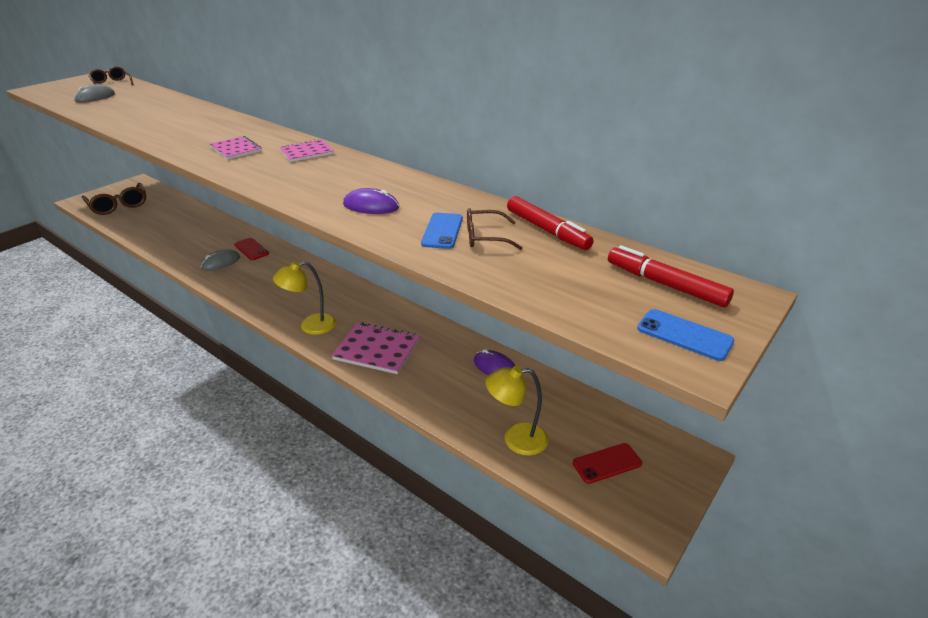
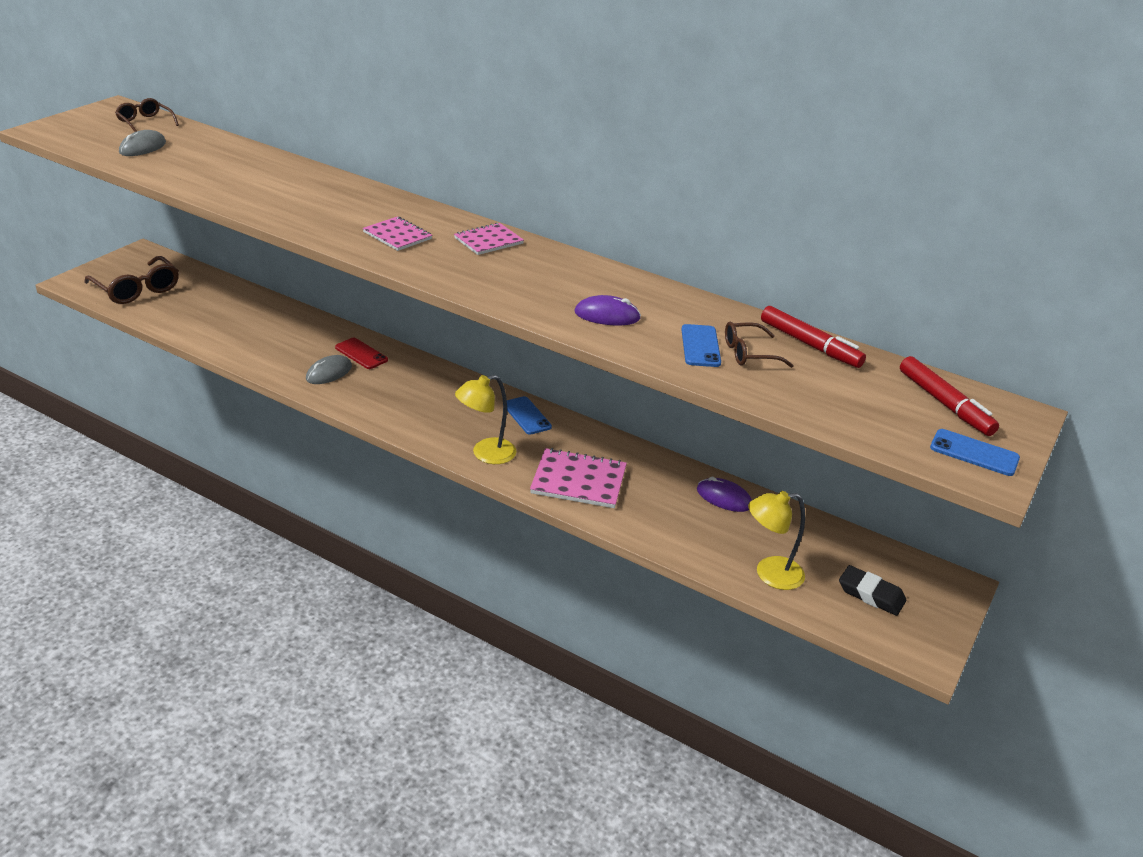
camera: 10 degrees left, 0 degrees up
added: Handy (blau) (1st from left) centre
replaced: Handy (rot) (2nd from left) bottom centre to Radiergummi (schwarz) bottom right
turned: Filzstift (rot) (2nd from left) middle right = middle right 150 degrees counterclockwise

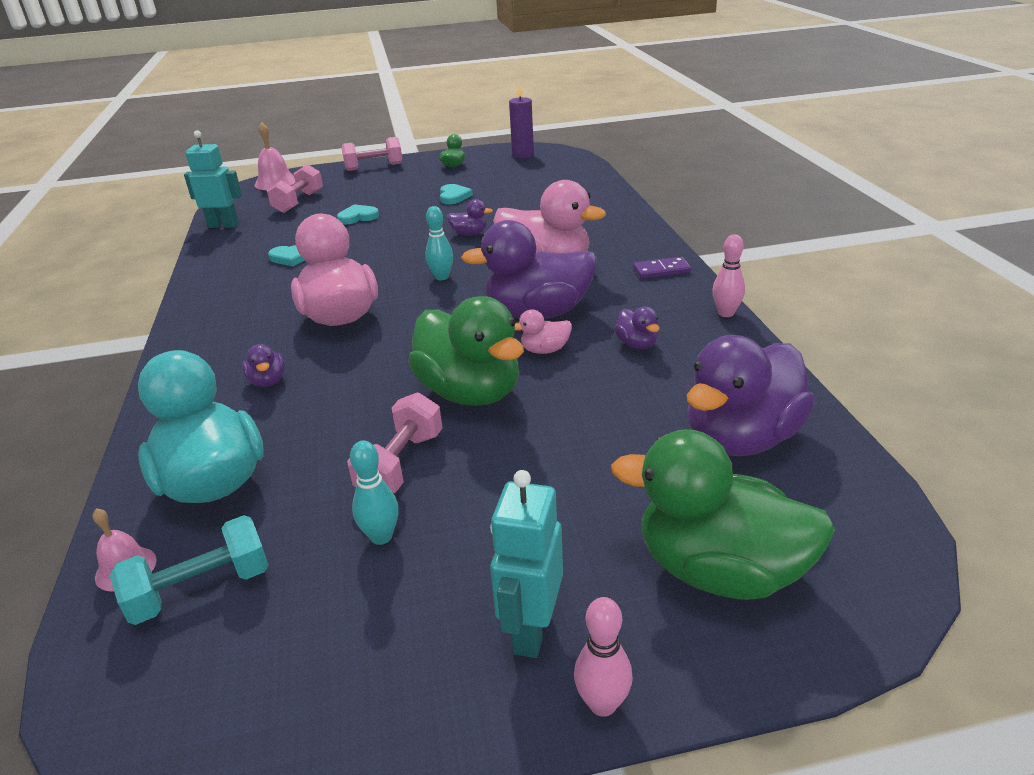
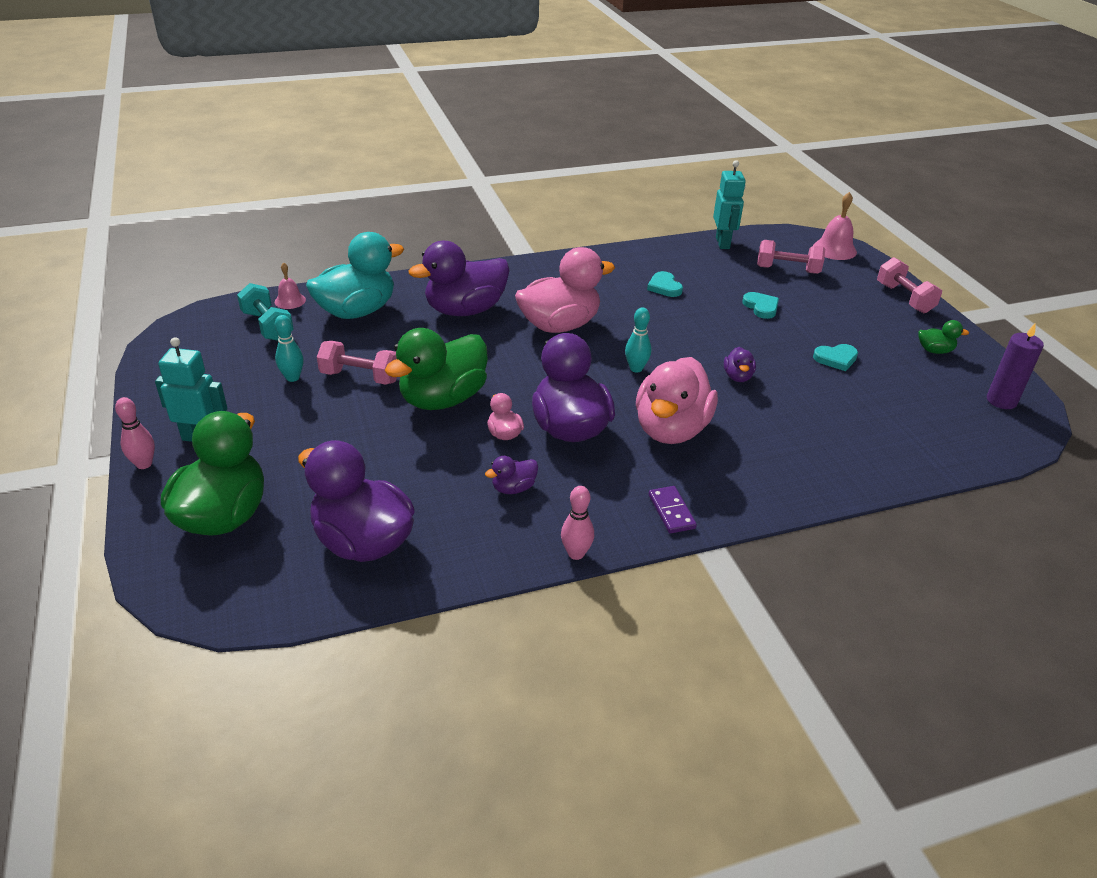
camera: 80 degrees right, 5 degrees up
resized: Ente (lila) (1st from left in the first image) middle left = top centre x2.28

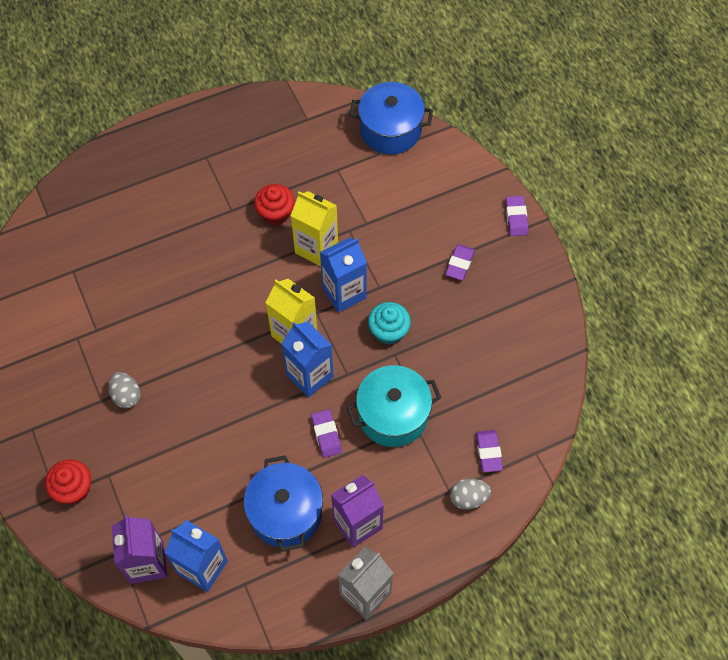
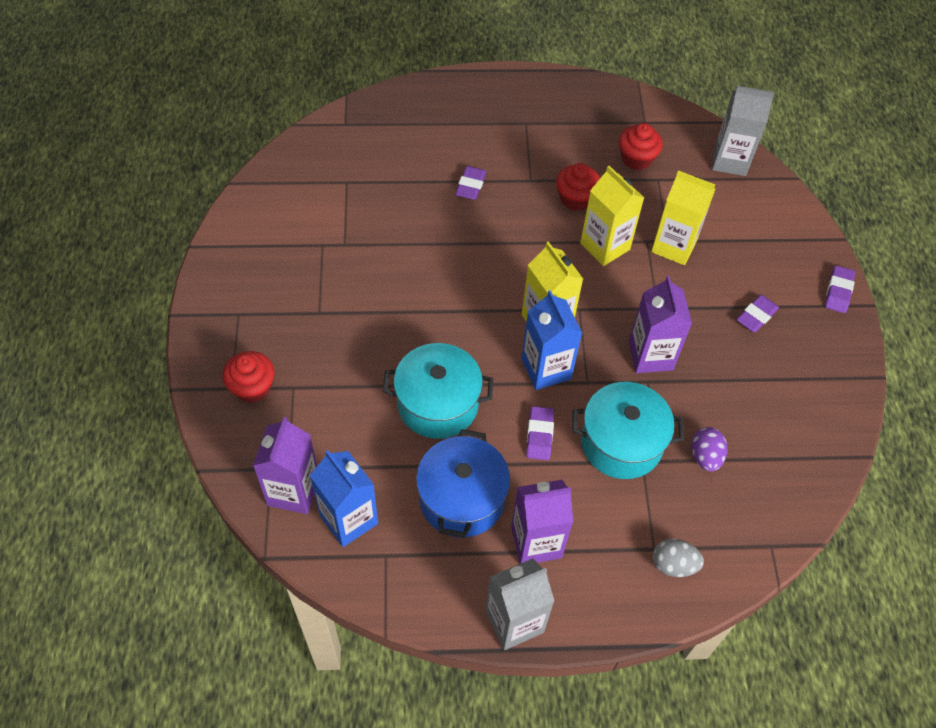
camera: 20 degrees right, 5 degrees down
removed: Ei (grau) (1st from left) middle left; Getränkekarton (blau) (3rd from left) centre
added: Kochtopf (türkis) (1st from left) centre; Muffin (rot) (3rd from left) top right; Getränkekarton (gelb) (3rd from left) top right; Ei (lila) middle right
moved: Radiergummi (lila) (3rd from left in the first image) bottom right to Radiergummi (lila) (1st from left) top centre
replaced: Kochtopf (blau) (2nd from left) top centre to Getränkekarton (grau) (2nd from left) top right; Muffin (türkis) centre to Getränkekarton (lila) (3rd from left) middle right

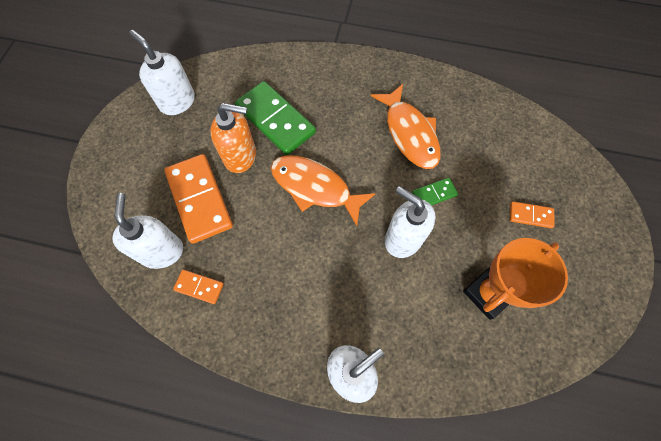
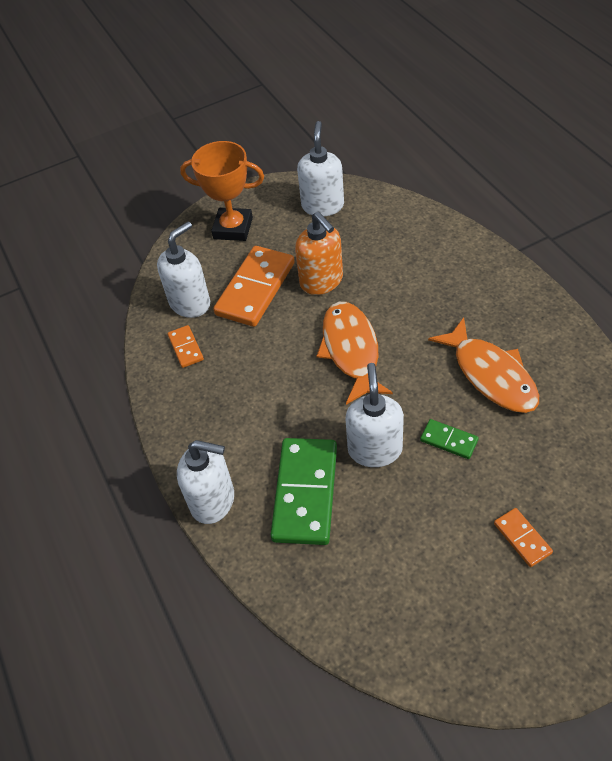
camera: 55 degrees right, 15 degrees down
moved: Dominostein (grün) (1st from left) top centre to centre; Pokal (orange) middle right to top centre
turned: Fisch (orange) (2nd from left) top centre = middle right 60 degrees counterclockwise

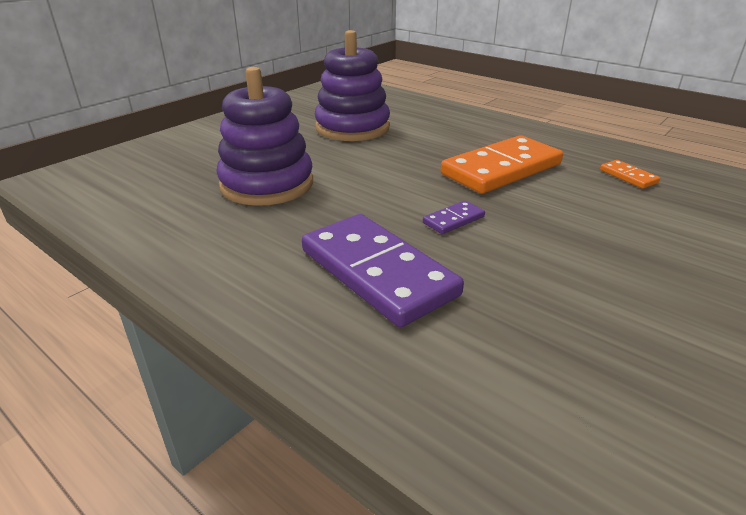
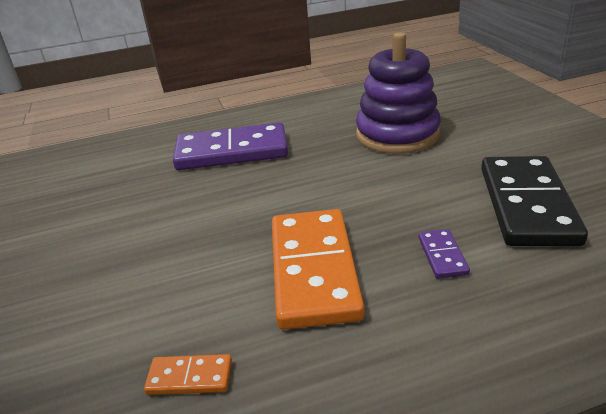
camera: 125 degrees right, 0 degrees up
moved: Dominostein (lila) (2nd from left) centre to middle right
replaced: Stapelspielzeug (lila) (2nd from left) top centre to Dominostein (schwarz) middle right

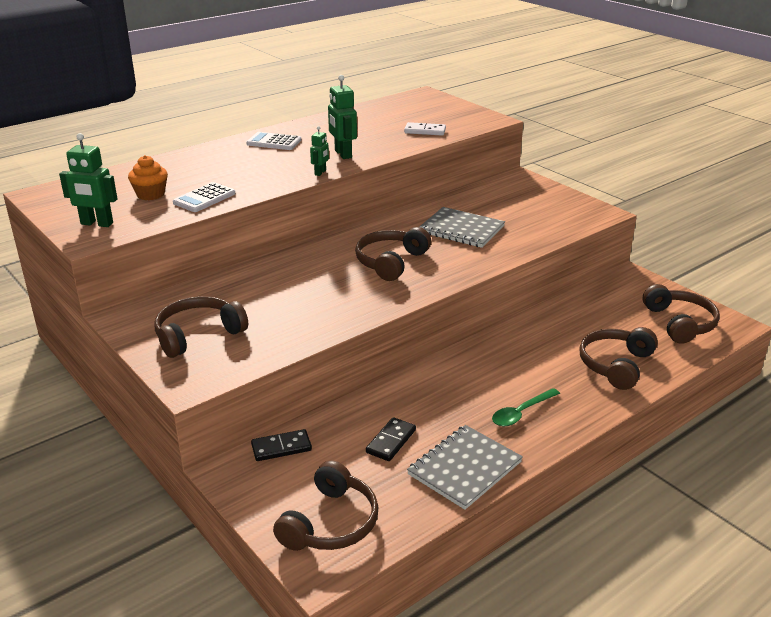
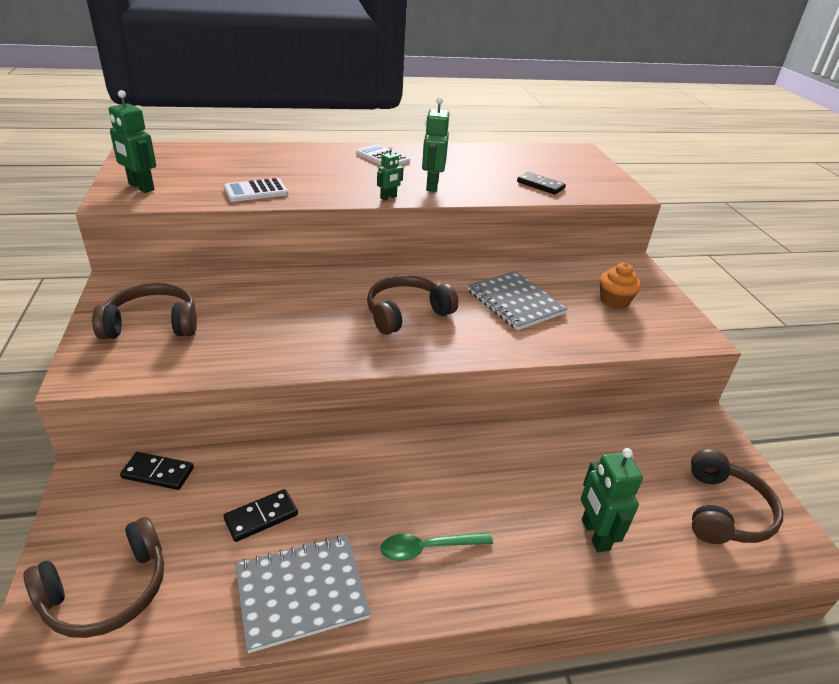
camera: 25 degrees right, 5 degrees up
moved: Muffin (orange) top left to middle right
replaced: Kopfhörer (braun) (4th from left) middle right to Roboter (grün) (4th from left) bottom right
recoloured: Dominostein (weiß) top centre to Dominostein (schwarz) (3rd from left) top centre

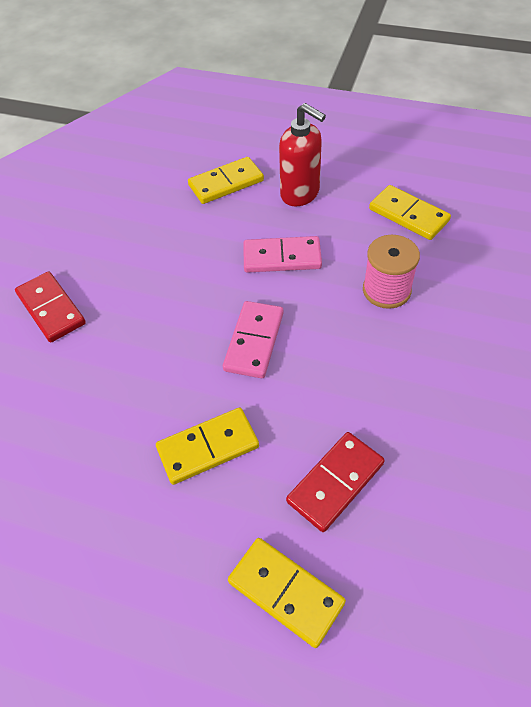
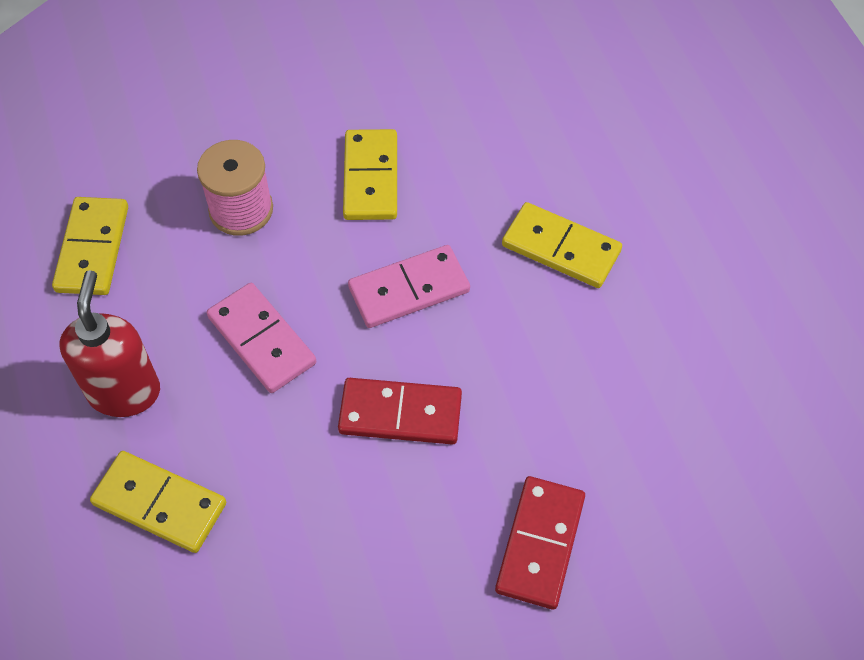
camera: 130 degrees left, 5 degrees up
moved: Dominostein (gelb) (3rd from left) bottom centre to top centre; Dominostein (rot) (2nd from left in the first image) bottom centre to Dominostein (rot) (1st from left) centre

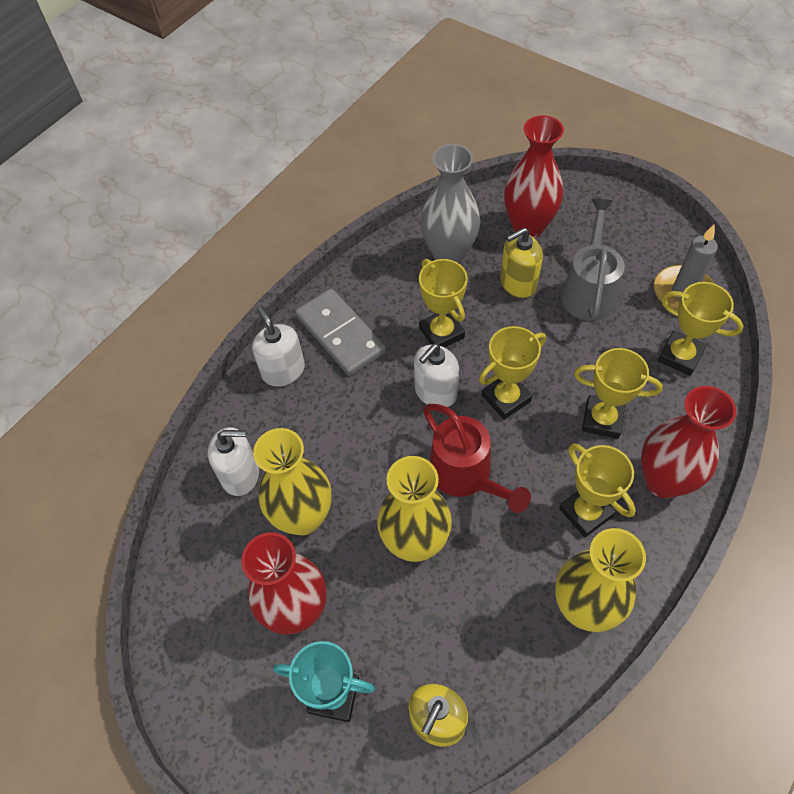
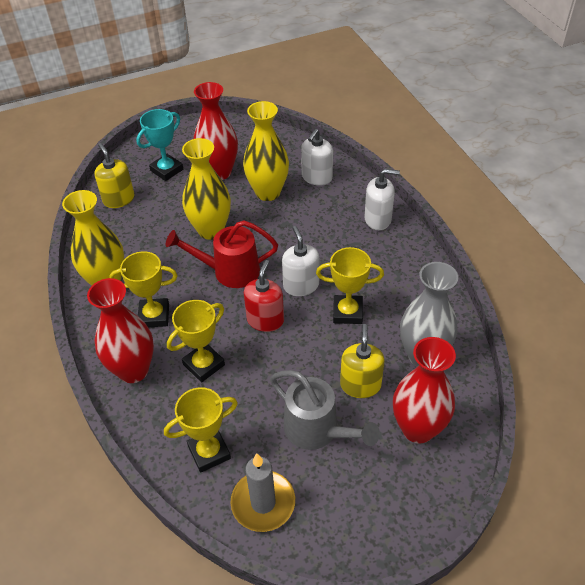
camera: 120 degrees right, 10 degrees down
removed: Dominostein (grau) centre
replaced: Pokal (gelb) (2nd from left) centre to Seifenspender (rot) centre

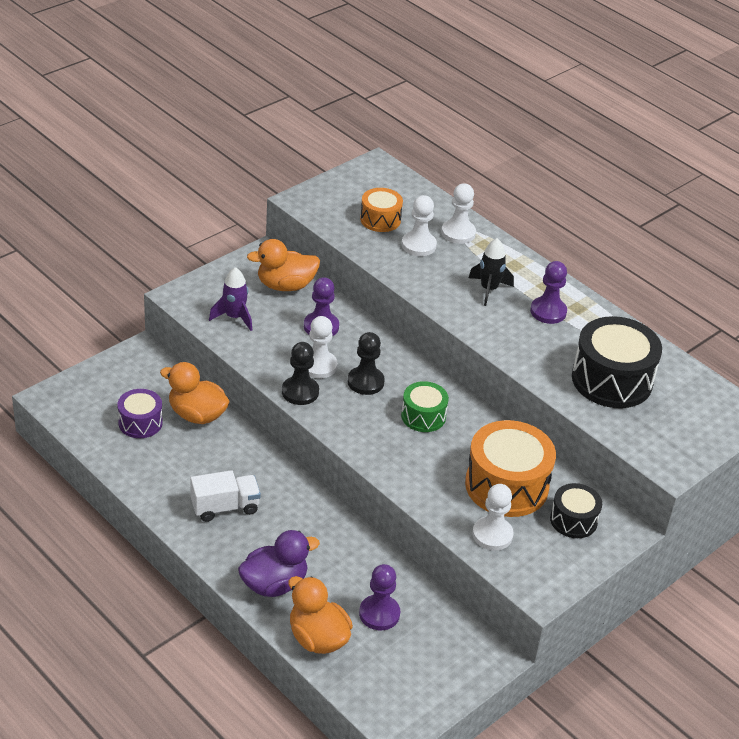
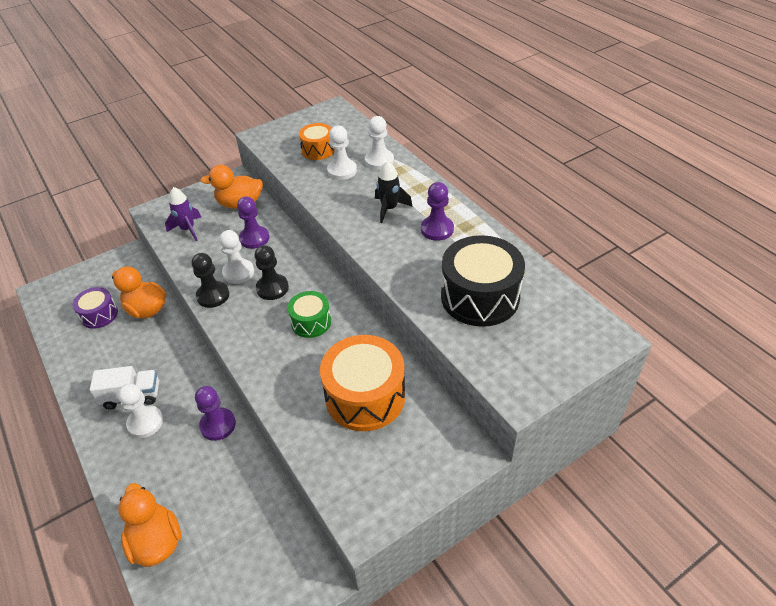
camera: 15 degrees right, 5 degrees up
removed: Ente (lila) bottom centre; Trommel (schwarz) (1st from left) bottom right
moved: Bauer (lila) (2nd from left in the first image) bottom centre to Bauer (lila) (1st from left) bottom left; Bauer (weiß) (4th from left in the first image) bottom right to Bauer (weiß) (1st from left) bottom left

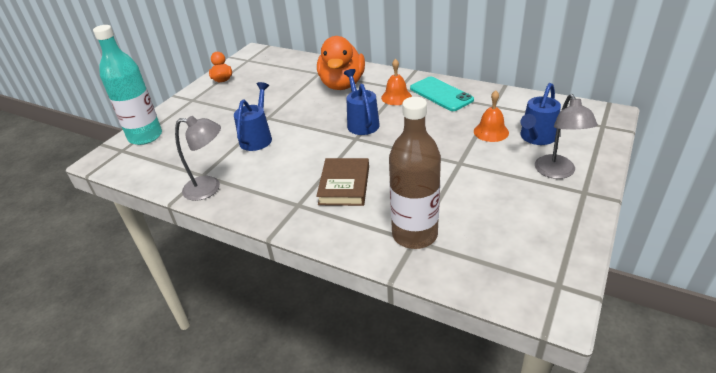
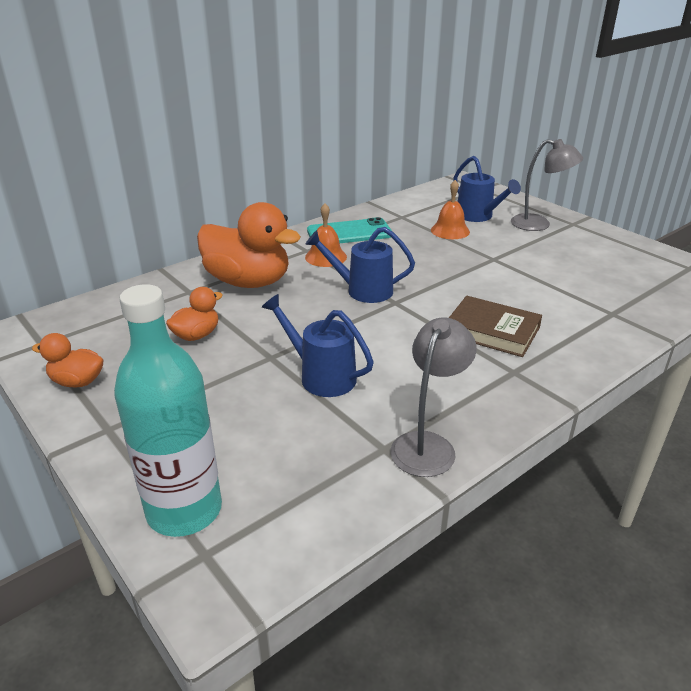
camera: 70 degrees left, 5 degrees down
removed: Flasche (braun) centre
added: Ente (orange) (2nd from left) middle left

